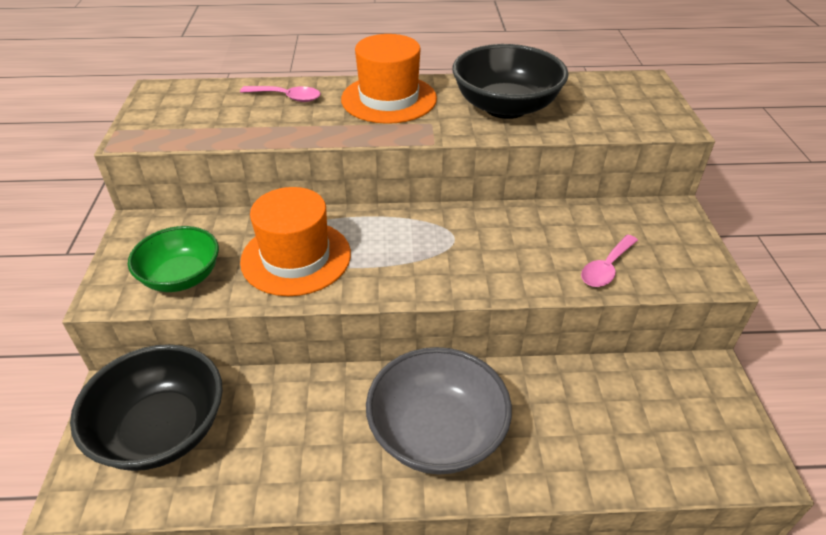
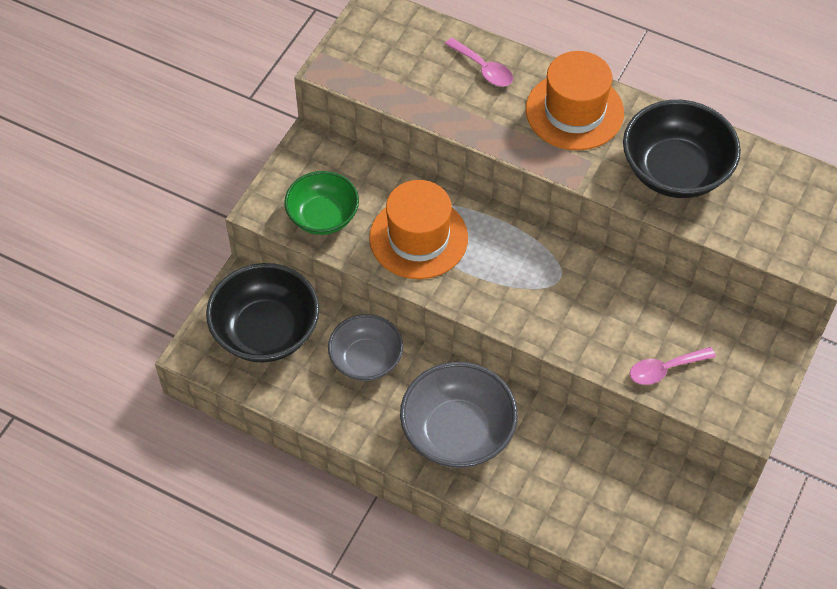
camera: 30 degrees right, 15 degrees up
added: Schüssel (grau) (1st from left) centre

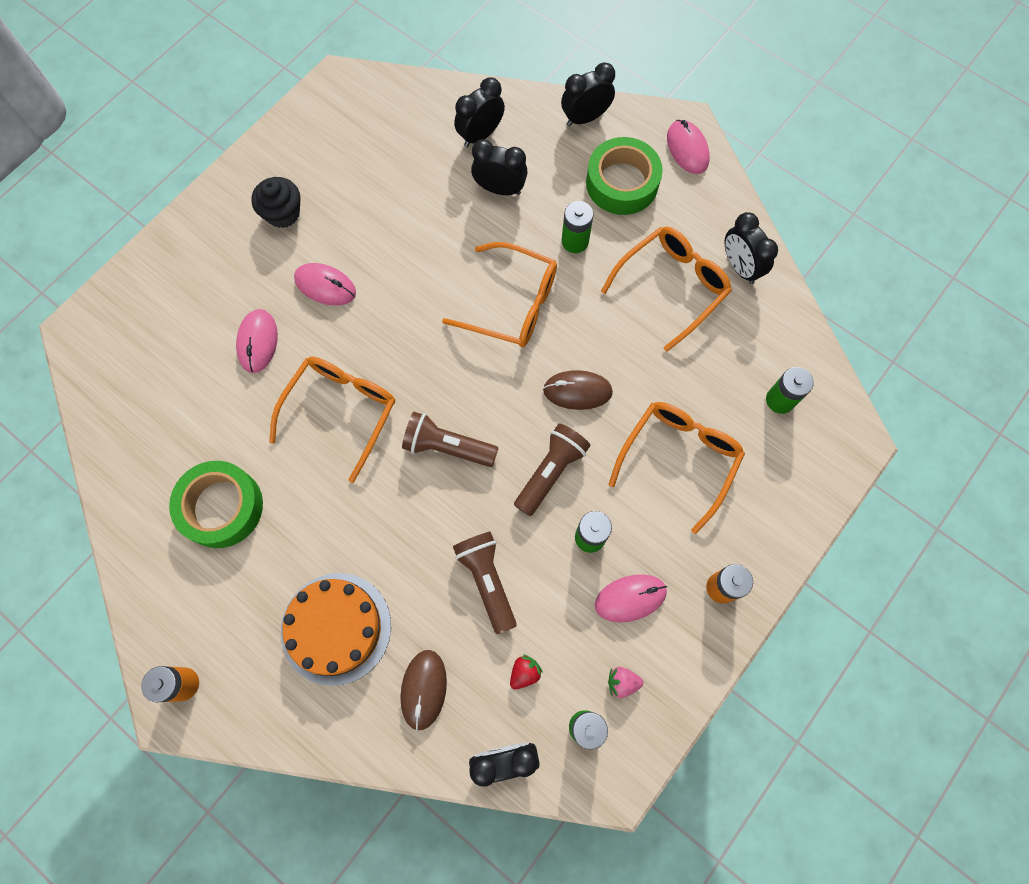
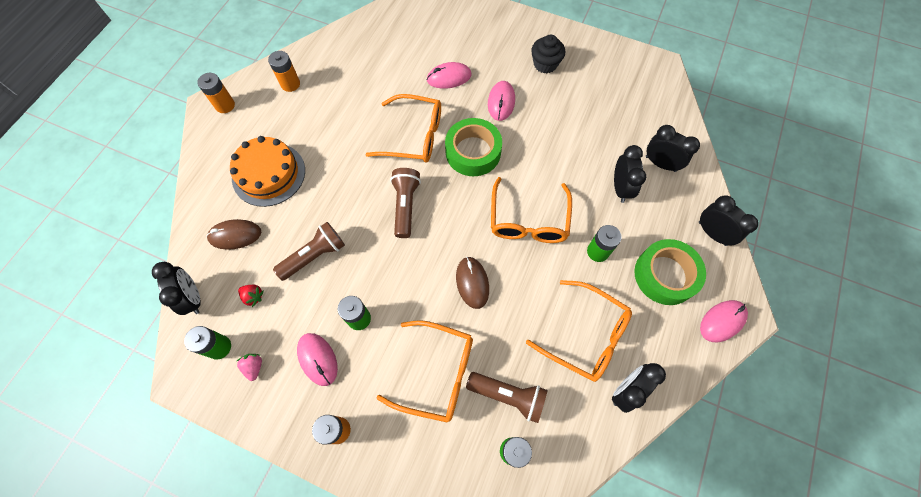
camera: 75 degrees right, 5 degrees down
added: Batterie (orange) (2nd from left) top left
moved: Klebeband (grün) (1st from left) middle left to top centre; Taschenlampe (braun) (3rd from left) centre to bottom centre

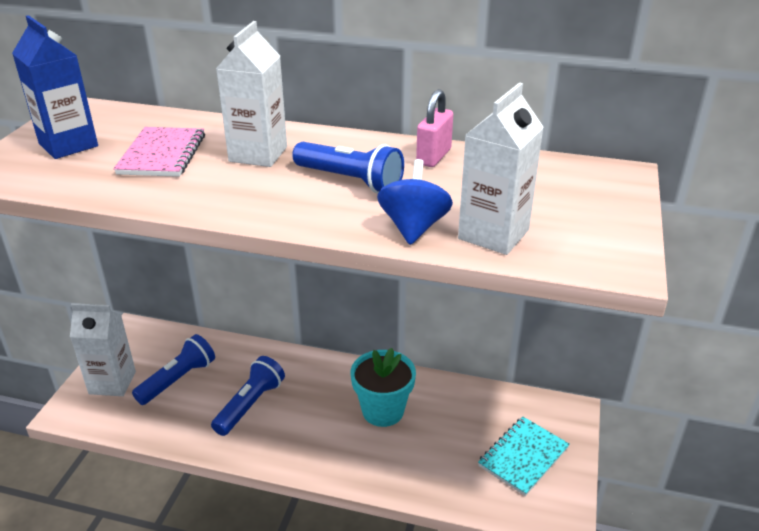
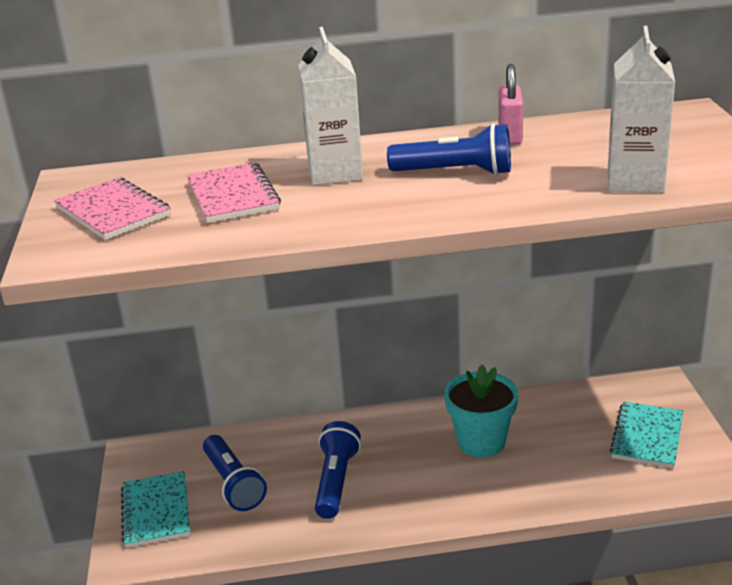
camera: 20 degrees left, 5 degrees down
removed: Kreisel (blau) centre
replaced: Getränkekarton (blau) top left to Notizbuch (rosa) (1st from left) middle left; Getränkekarton (weiß) (1st from left) middle left to Notizbuch (türkis) (1st from left) bottom left
turned: Taschenlampe (blau) (1st from left) bottom left = bottom left 135 degrees clockwise

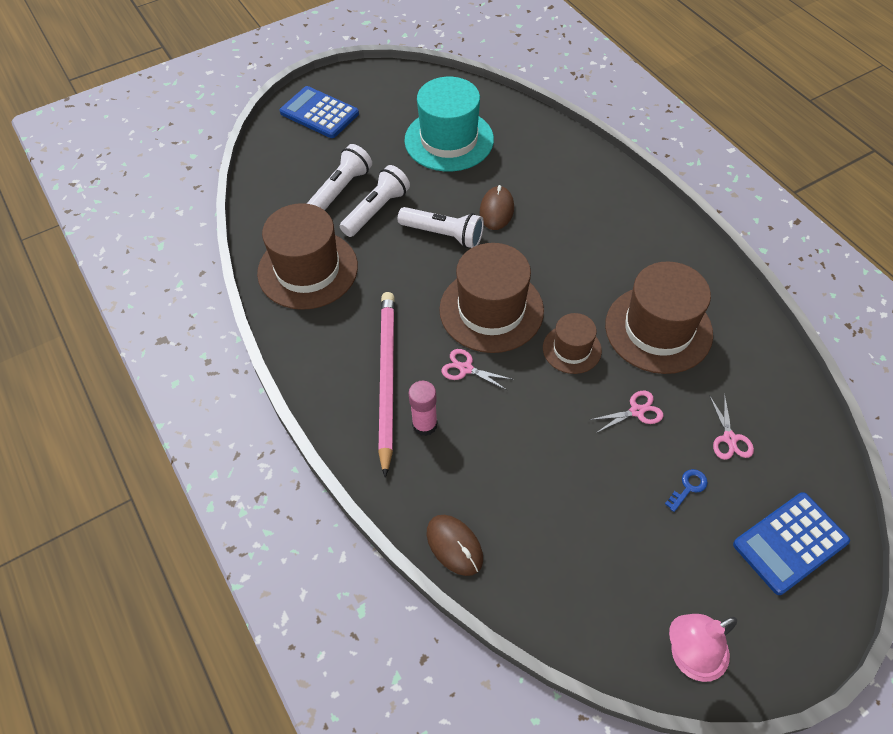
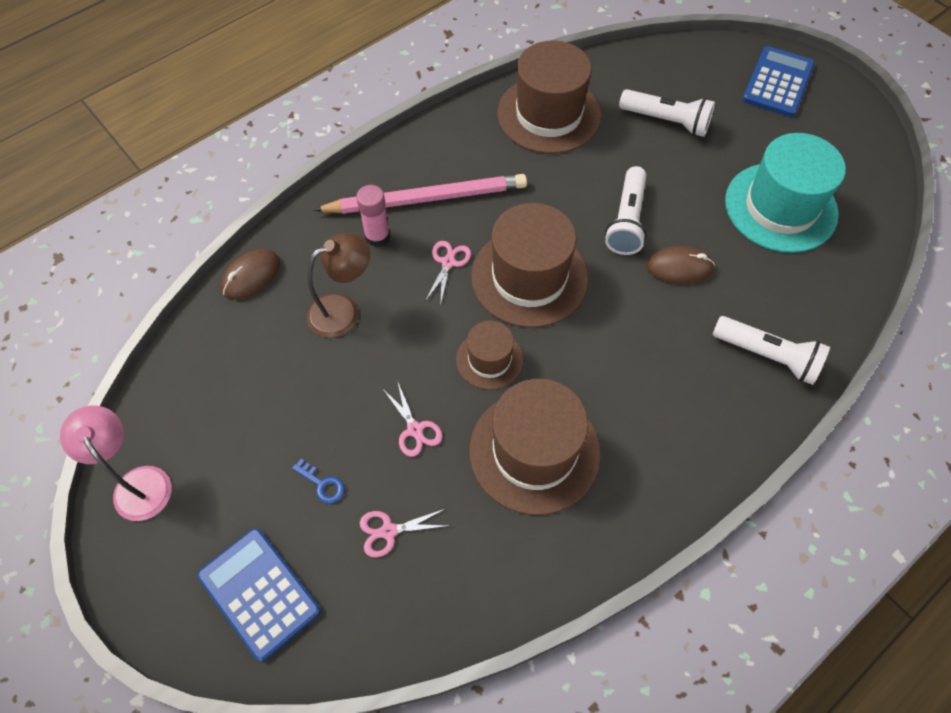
camera: 80 degrees right, 5 degrees up
added: Lampe (braun) centre
moved: Taschenlampe (weiß) (2nd from left in the first image) top centre to Taschenlampe (weiß) (3rd from left) middle right

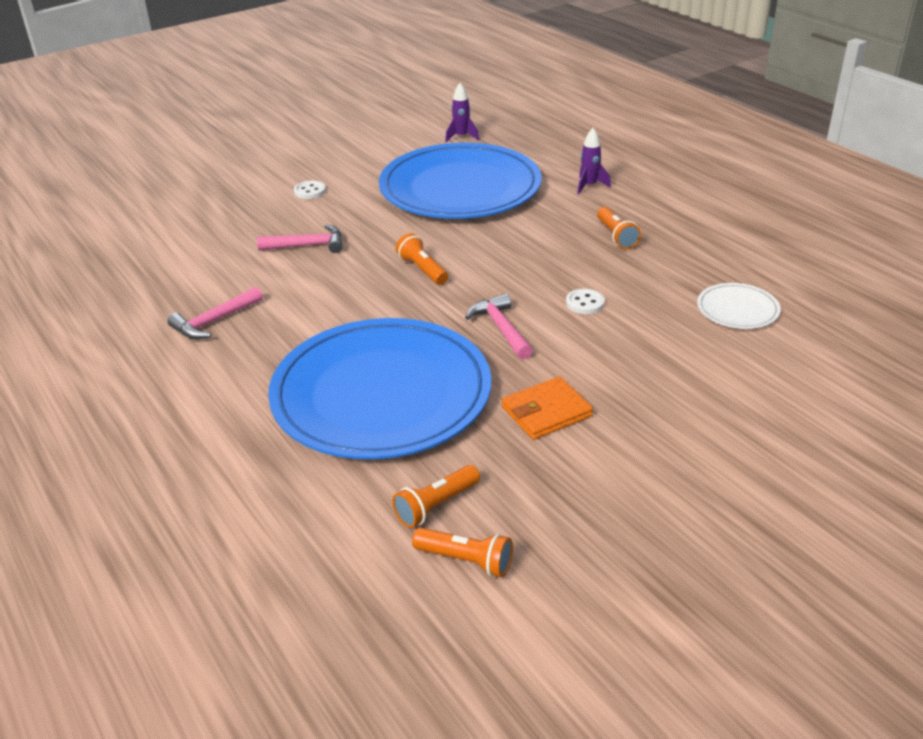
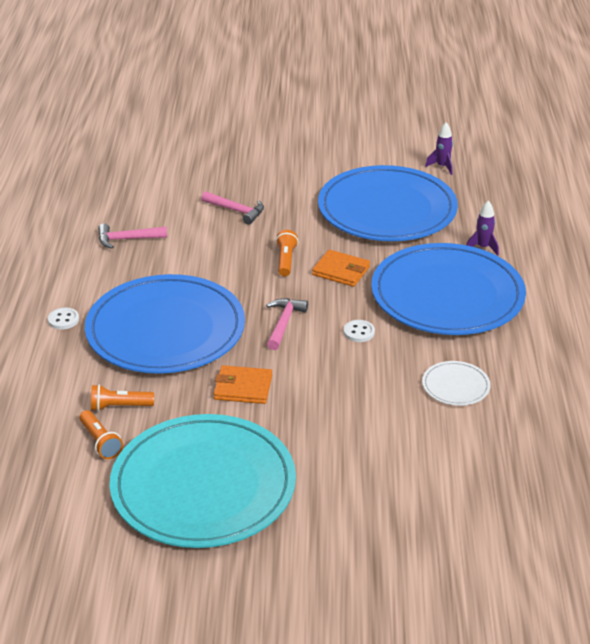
camera: 35 degrees right, 0 degrees up
added: Teller (türkis) bottom centre; Geldbörse (orange) (2nd from left) centre
moved: Knopf (weiß) (1st from left) top centre to middle left
replaced: Taschenlampe (orange) (4th from left) top right to Teller (blau) (3rd from left) middle right

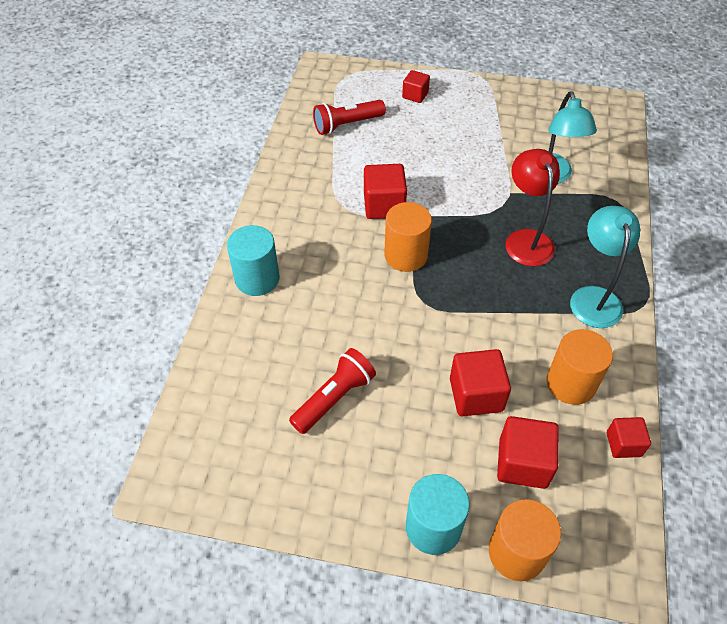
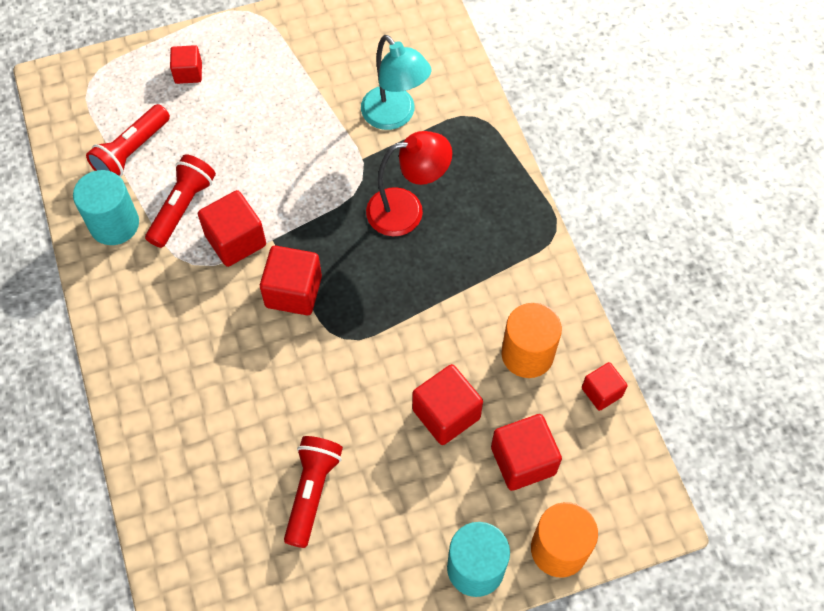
camera: 30 degrees left, 10 degrees up
removed: Lampe (türkis) (2nd from left) middle right
added: Taschenlampe (rot) (2nd from left) top left
moved: Vollzylinder (türkis) (1st from left) centre to middle left
replaced: Vollzylinder (orange) (1st from left) centre to Kubus (rot) (3rd from left) centre
turned: Lampe (rot) top right = top centre 120 degrees clockwise

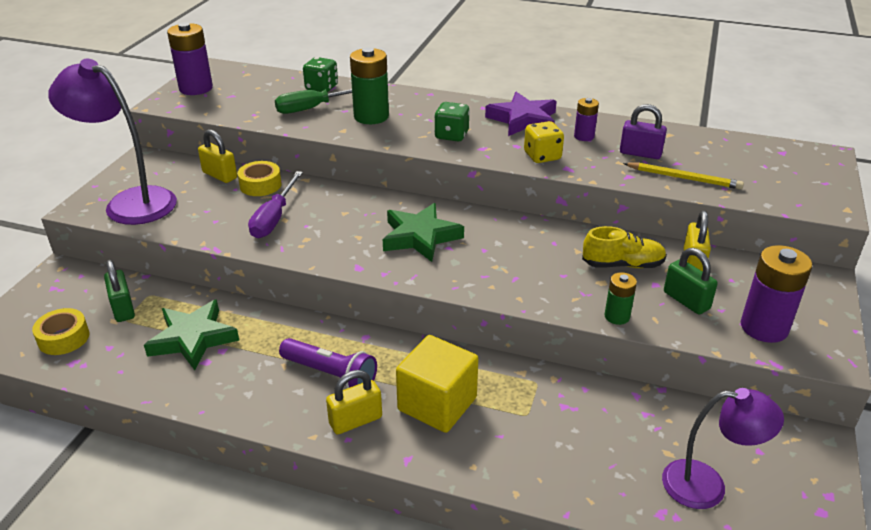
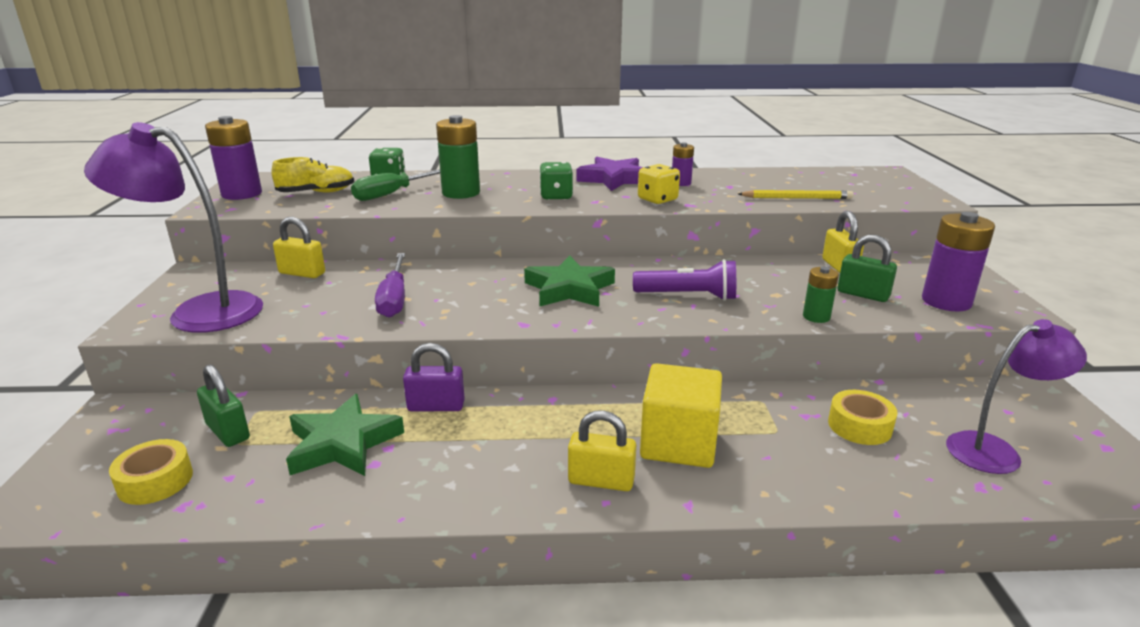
camera: 20 degrees left, 10 degrees down
moved: Klebeband (gelb) (2nd from left) middle left to middle right; Taschenlampe (lila) bottom centre to centre; Schuh (gelb) middle right to top left; Vorhängeschloss (lila) top right to centre
turned: Vorhängeschloss (gelb) (2nd from left) bottom centre = bottom centre 60 degrees clockwise

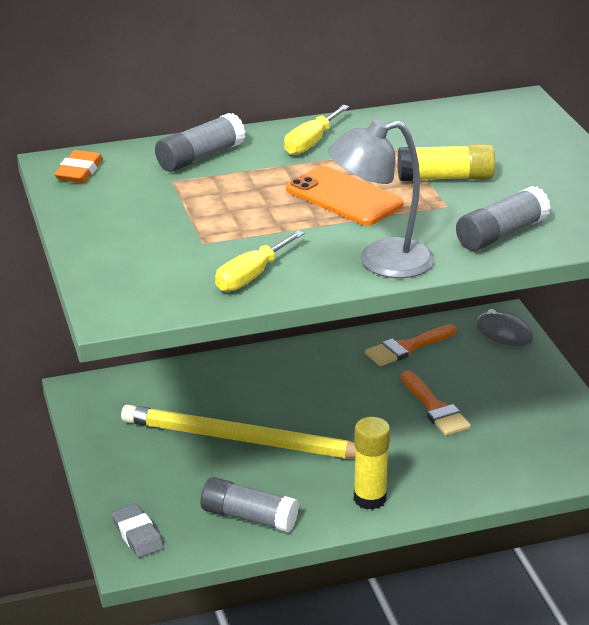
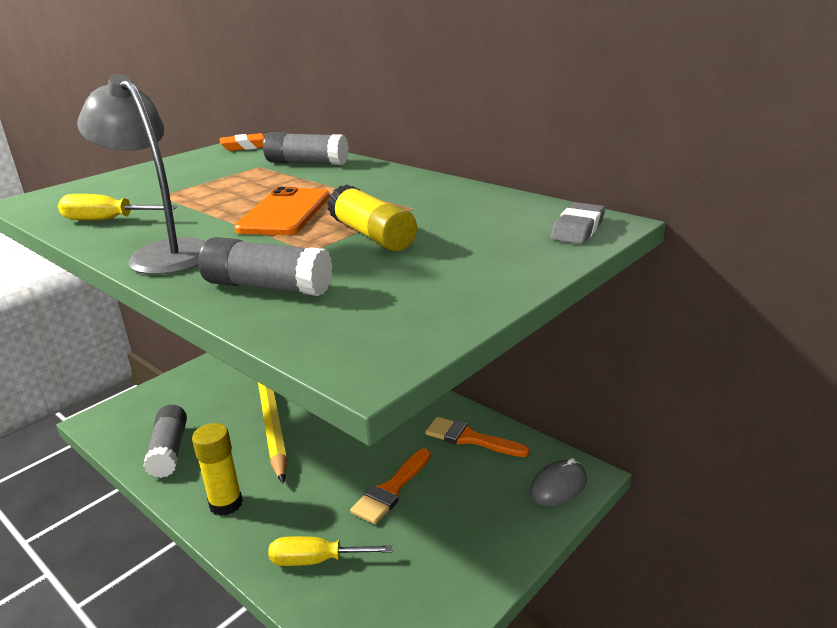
camera: 60 degrees right, 5 degrees down
moved: Radiergummi (grau) bottom left to middle right; Schraubenzieher (gelb) (2nd from left) top centre to bottom centre
turned: Computermaus (grau) middle right = bottom right 45 degrees clockwise

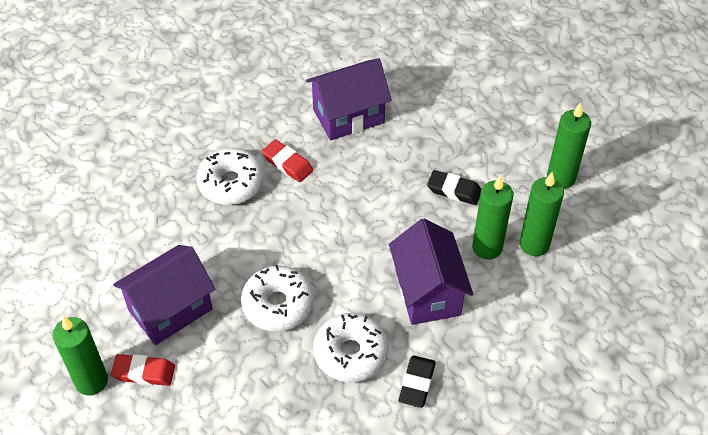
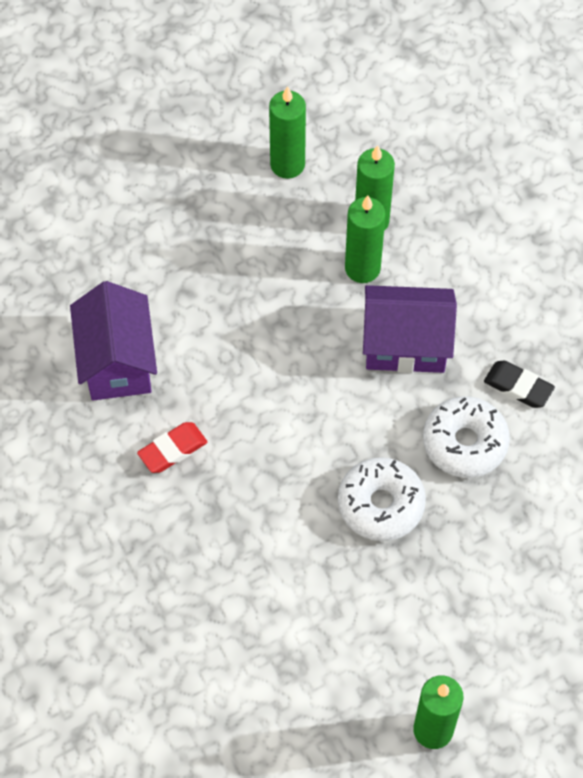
camera: 75 degrees left, 10 degrees up
removed: Radiergummi (rot) (1st from left) bottom left; Haus (lila) (1st from left) bottom left; Donut (weiß) (1st from left) middle left; Radiergummi (schwarz) (2nd from left) centre

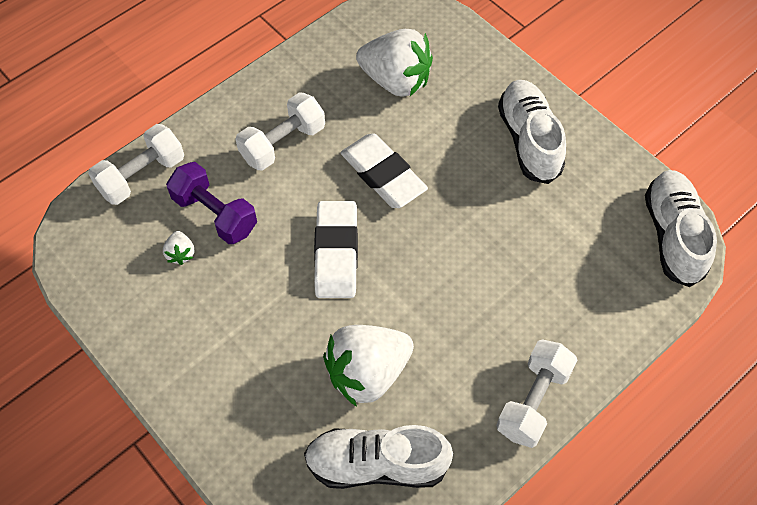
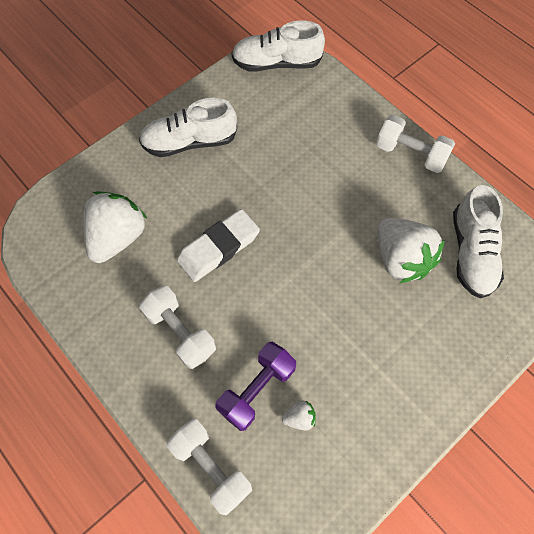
camera: 90 degrees left, 5 degrees up
removed: Radiergummi (weiß) (1st from left) centre

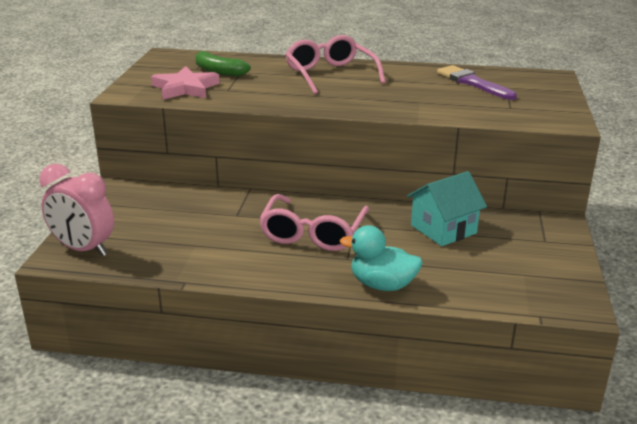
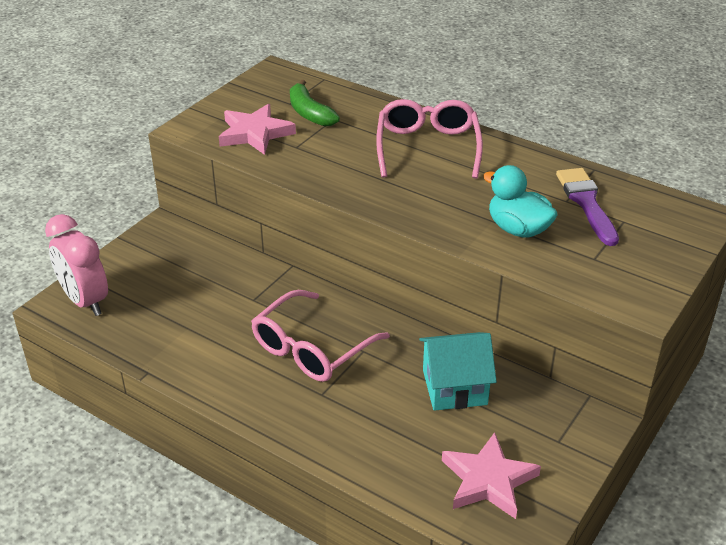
camera: 25 degrees right, 10 degrees up
added: Stern (rosa) (2nd from left) bottom right
moved: Ente (türkis) centre to middle right

